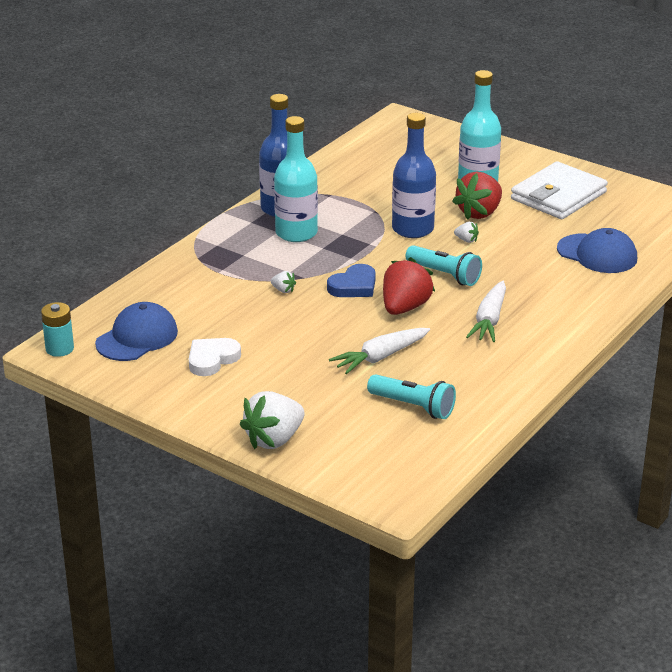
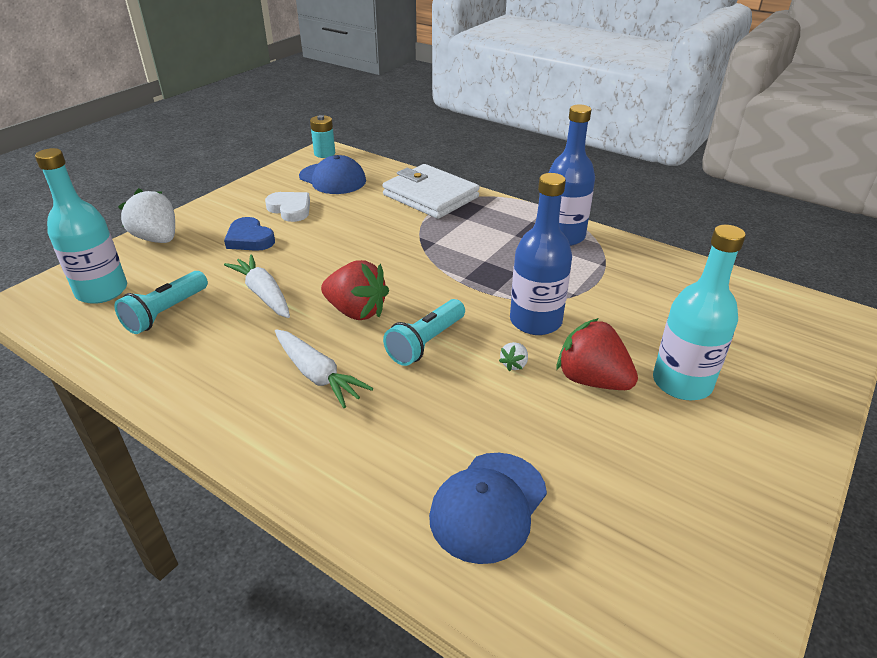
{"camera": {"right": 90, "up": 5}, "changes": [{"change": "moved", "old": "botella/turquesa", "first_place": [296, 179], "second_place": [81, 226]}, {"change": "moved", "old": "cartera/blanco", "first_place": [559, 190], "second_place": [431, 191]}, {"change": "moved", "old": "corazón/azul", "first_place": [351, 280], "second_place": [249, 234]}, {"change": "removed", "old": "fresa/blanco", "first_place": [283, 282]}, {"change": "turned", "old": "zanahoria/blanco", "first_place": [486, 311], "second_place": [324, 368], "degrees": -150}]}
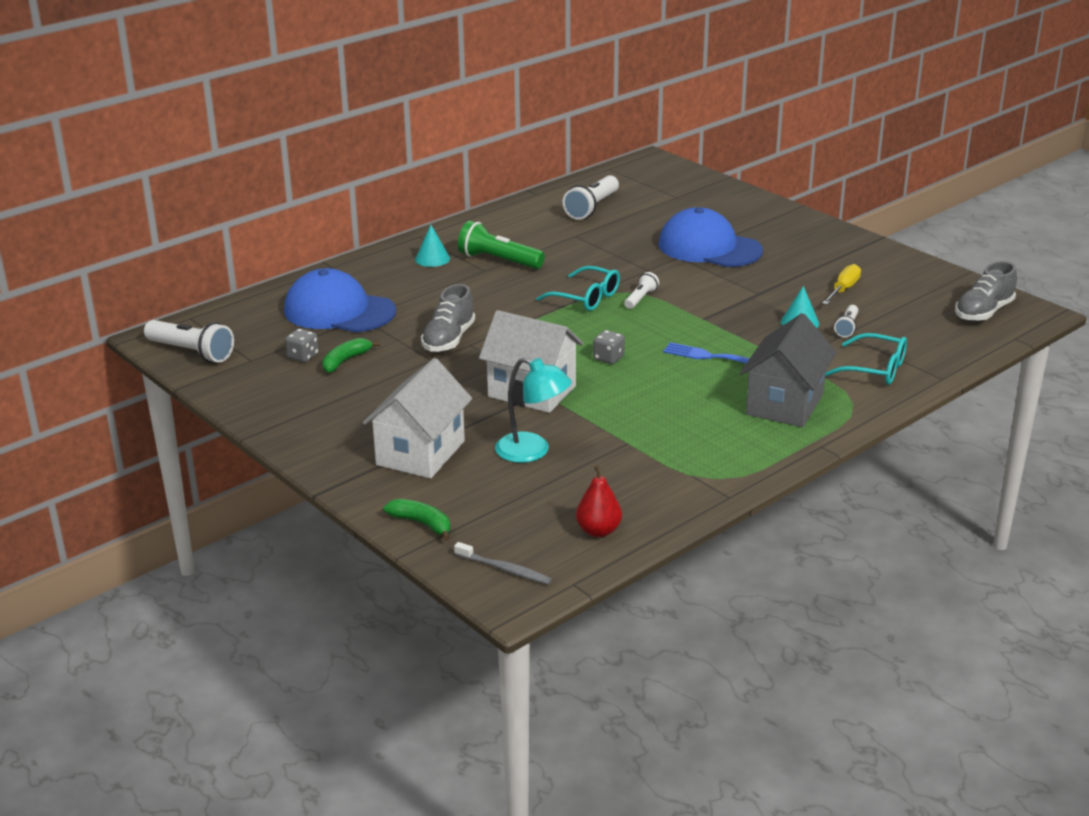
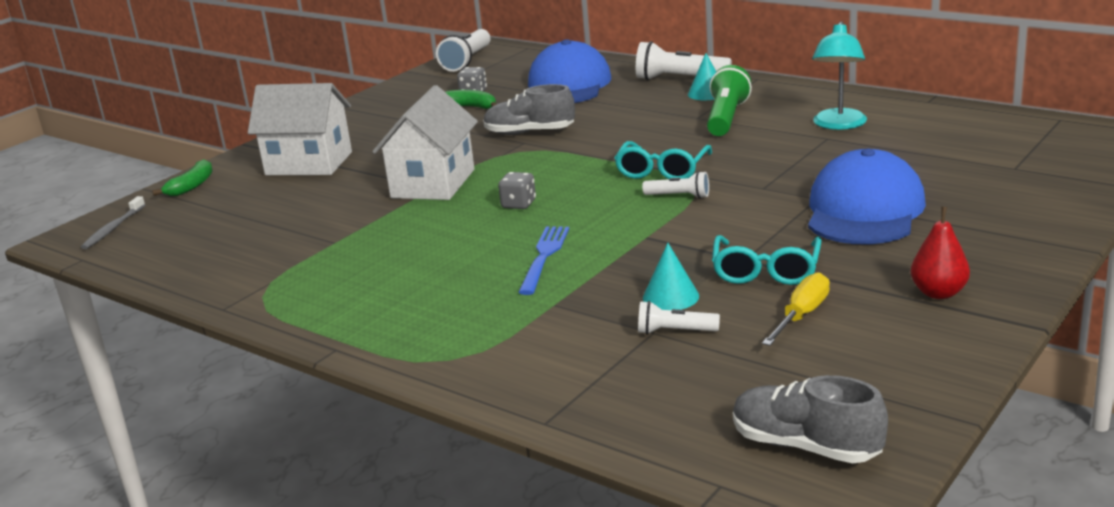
{"camera": {"right": 80, "up": -5}, "changes": [{"change": "moved", "old": "lámpara de mano/blanco", "first_place": [591, 197], "second_place": [684, 60]}, {"change": "turned", "old": "destornillador/amarillo", "first_place": [841, 284], "second_place": [796, 309], "degrees": -75}, {"change": "removed", "old": "casa/gris", "first_place": [788, 370]}, {"change": "moved", "old": "gafas/turquesa", "first_place": [866, 359], "second_place": [767, 260]}, {"change": "moved", "old": "lámpara/turquesa", "first_place": [533, 410], "second_place": [839, 75]}, {"change": "moved", "old": "pera/rojo", "first_place": [599, 501], "second_place": [940, 253]}]}
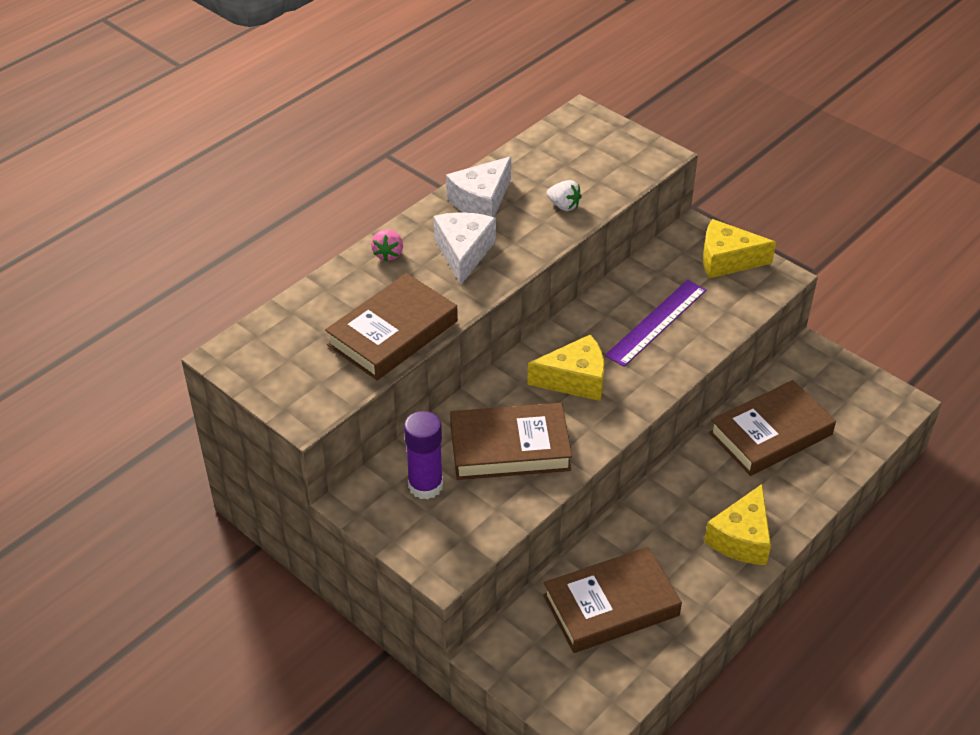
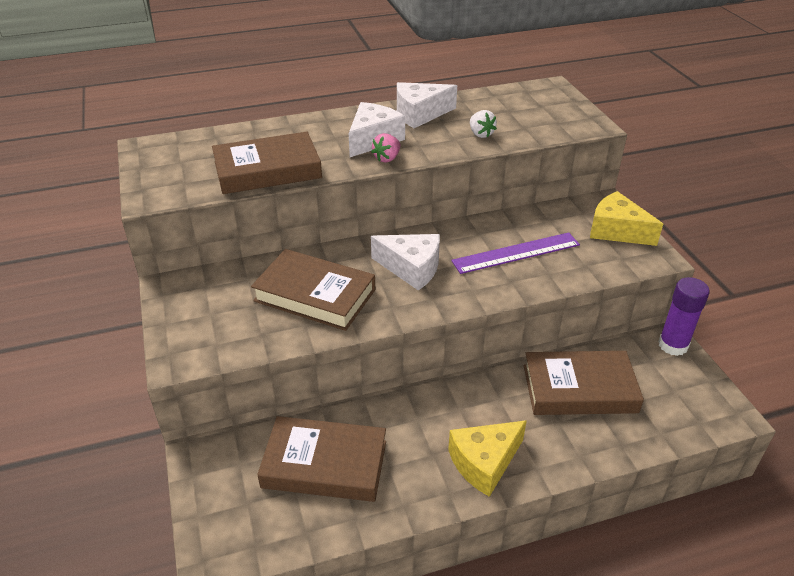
{"camera": {"right": 30, "up": -5}, "changes": [{"change": "moved", "old": "fresa/rosa", "first_place": [387, 245], "second_place": [385, 148]}, {"change": "recoloured", "old": "queso/amarillo", "new": "queso/blanco", "first_place": [565, 367], "second_place": [405, 262]}, {"change": "moved", "old": "barra de pegamento/morado", "first_place": [423, 455], "second_place": [684, 316]}]}
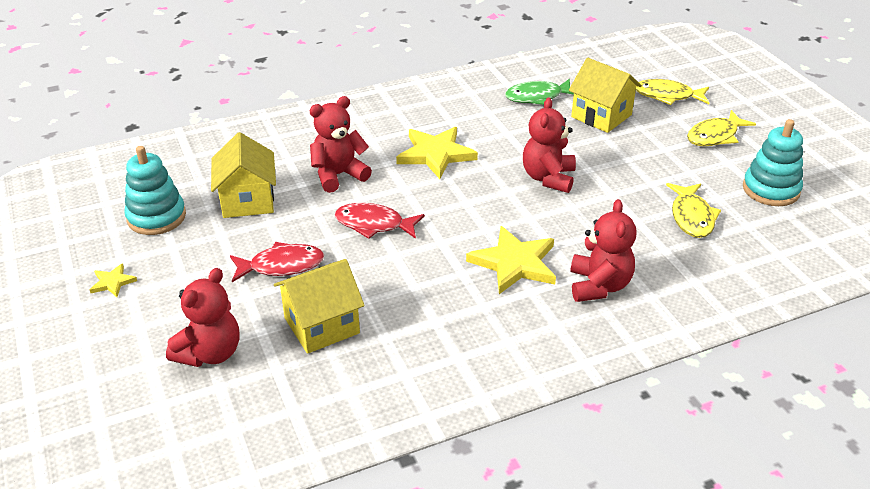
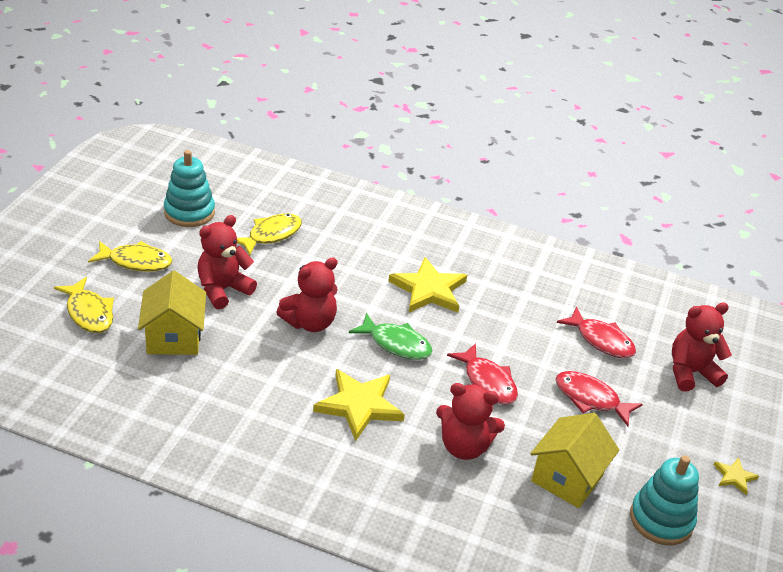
{"camera": {"right": -140, "up": 0}, "changes": [{"change": "moved", "old": "pez/verde", "first_place": [539, 92], "second_place": [391, 336]}, {"change": "moved", "old": "osito/rojo", "first_place": [603, 250], "second_place": [227, 262]}, {"change": "replaced", "old": "casa/amarillo", "new": "pez/rojo", "first_place": [319, 306], "second_place": [596, 332]}]}
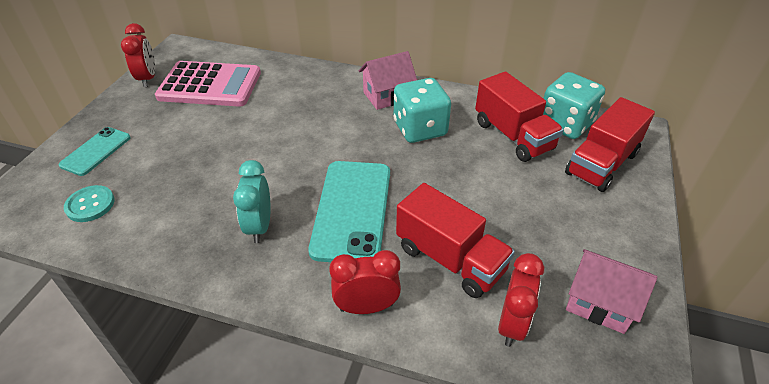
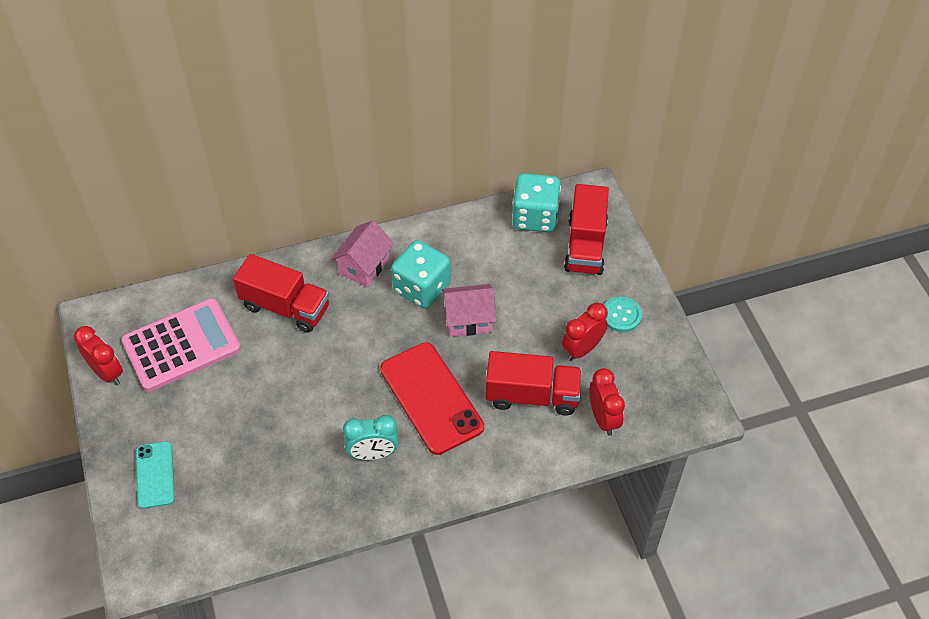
{"camera": {"right": -35, "up": 10}, "changes": [{"change": "moved", "old": "camión/rojo", "first_place": [519, 116], "second_place": [281, 293]}, {"change": "turned", "old": "despertador/turquesa", "first_place": [251, 201], "second_place": [371, 437], "degrees": -60}, {"change": "recoloured", "old": "móvil/turquesa", "new": "móvil/rojo", "first_place": [349, 211], "second_place": [432, 398]}, {"change": "moved", "old": "botón/turquesa", "first_place": [89, 203], "second_place": [623, 314]}, {"change": "moved", "old": "casa/rosa", "first_place": [611, 291], "second_place": [469, 310]}, {"change": "moved", "old": "despertador/rojo", "first_place": [365, 282], "second_place": [585, 332]}]}
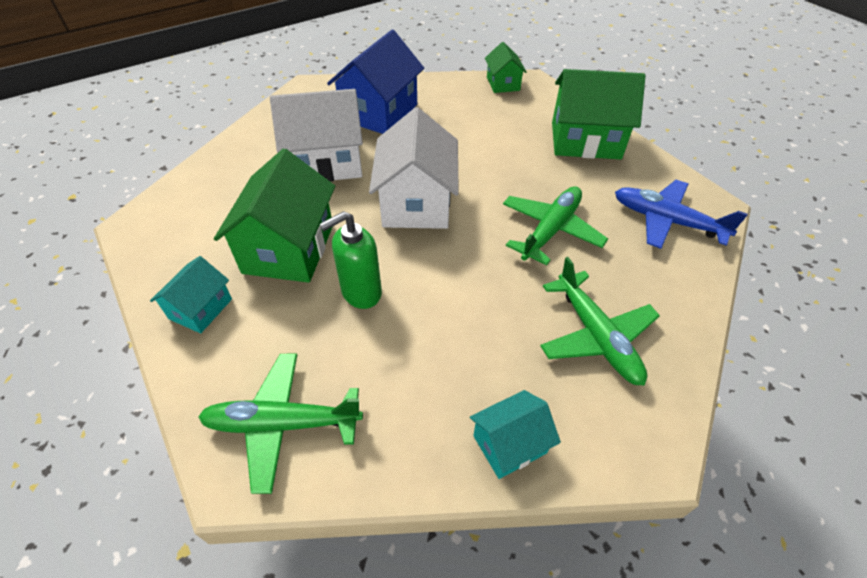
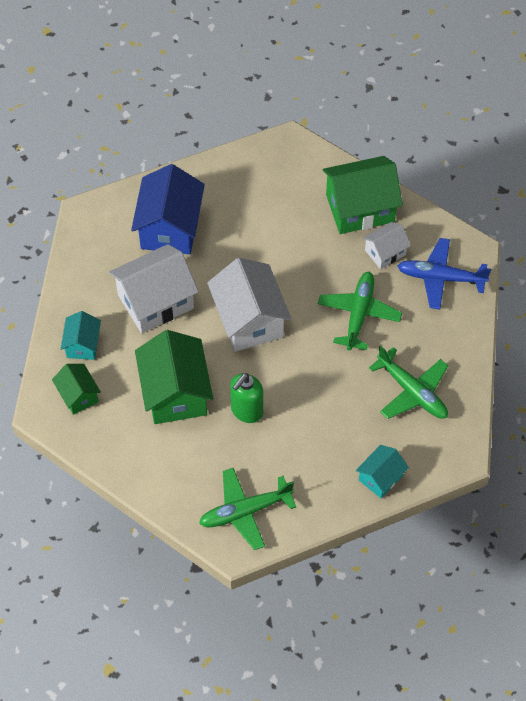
{"camera": {"right": -20, "up": 10}, "changes": [{"change": "moved", "old": "casa/verde", "first_place": [506, 67], "second_place": [76, 389]}, {"change": "moved", "old": "casa/turquesa", "first_place": [191, 294], "second_place": [81, 335]}, {"change": "added", "new": "casa/blanco", "second_place": [387, 245]}]}
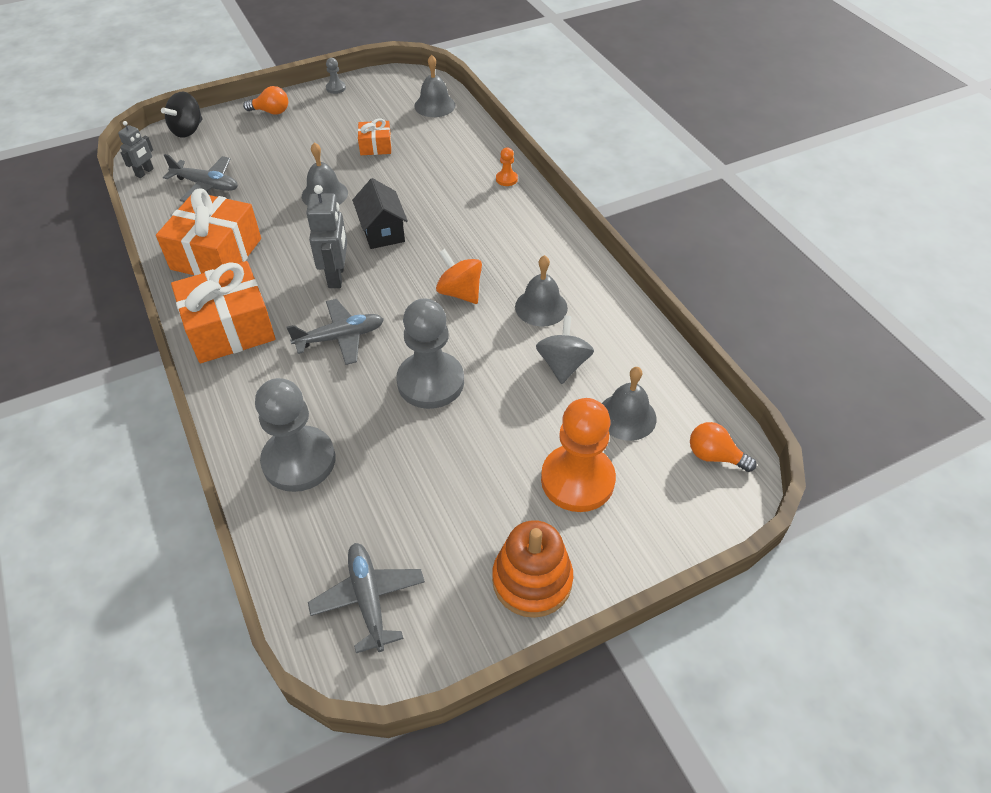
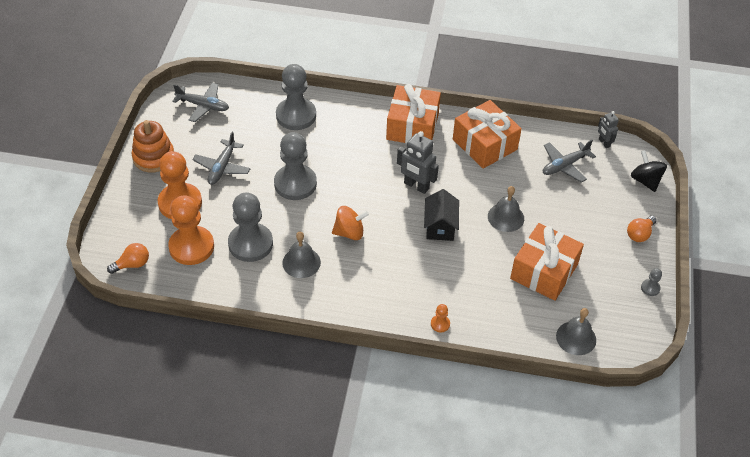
{"camera": {"right": 125, "up": 0}, "changes": [{"change": "resized", "old": "regalo/naranja", "first_place": [374, 136], "second_place": [547, 262], "factor": 2.0}, {"change": "turned", "old": "casa/negro", "first_place": [380, 213], "second_place": [441, 215], "degrees": 75}, {"change": "moved", "old": "avión/gris", "first_place": [335, 332], "second_place": [221, 158]}, {"change": "replaced", "old": "peonza/gris", "new": "peón/gris", "first_place": [565, 350], "second_place": [250, 227]}, {"change": "replaced", "old": "campana/gris", "new": "peón/naranja", "first_place": [629, 404], "second_place": [191, 230]}]}
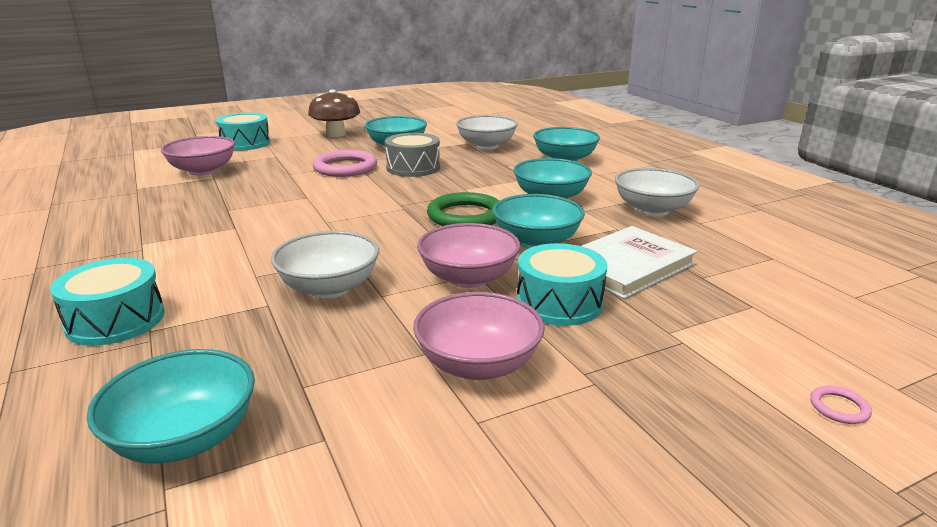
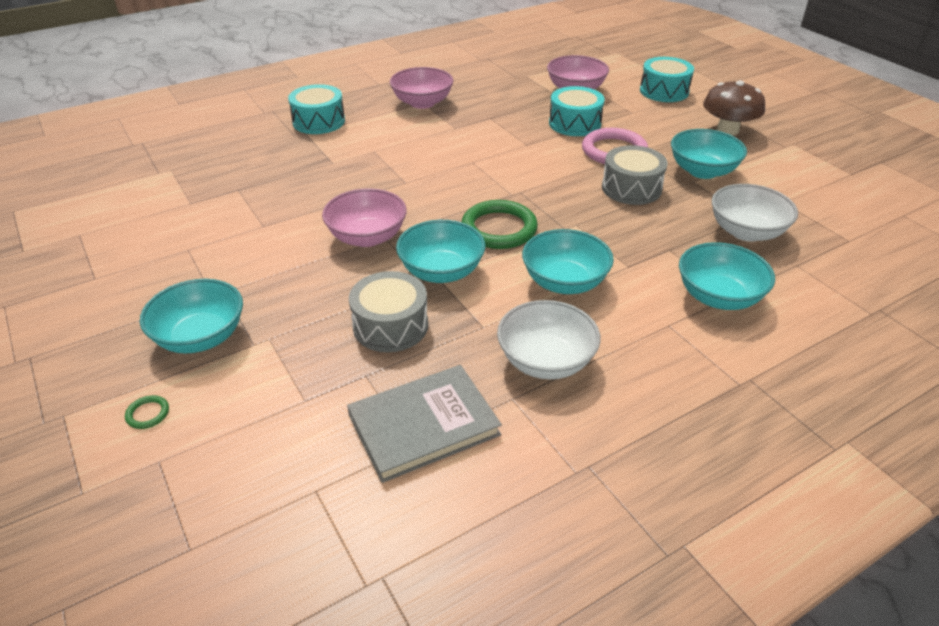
{"camera": {"right": 85, "up": 15}, "changes": [{"change": "replaced", "old": "libro/blanco", "new": "tambor/gris", "first_place": [639, 262], "second_place": [388, 311]}, {"change": "removed", "old": "cuenco/blanco", "first_place": [325, 264]}, {"change": "moved", "old": "tambor/turquesa", "first_place": [562, 284], "second_place": [577, 111]}, {"change": "moved", "old": "cuenco/rosa", "first_place": [479, 336], "second_place": [421, 88]}, {"change": "moved", "old": "cuenco/turquesa", "first_place": [171, 406], "second_place": [191, 316]}, {"change": "recoloured", "old": "anillo/rosa", "new": "anillo/verde", "first_place": [841, 405], "second_place": [147, 412]}, {"change": "added", "new": "libro/gris", "second_place": [424, 424]}]}
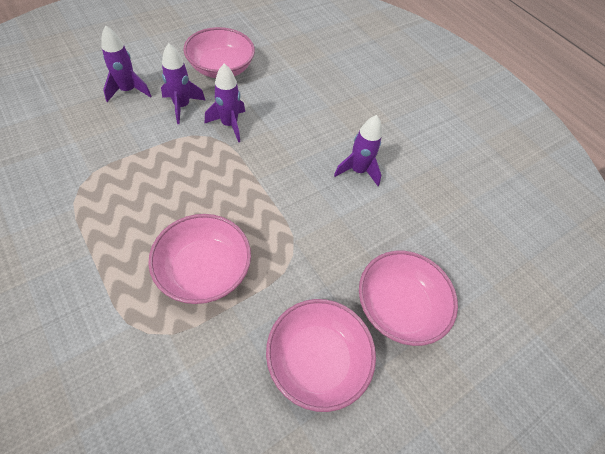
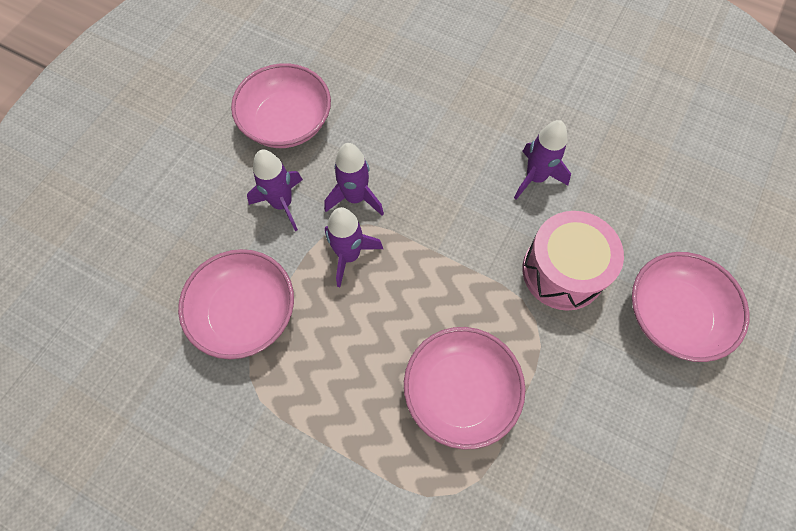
{"camera": {"right": -20, "up": 10}, "changes": [{"change": "moved", "old": "cohete/morado", "first_place": [126, 63], "second_place": [354, 247]}, {"change": "moved", "old": "cuenco/rosa", "first_place": [321, 355], "second_place": [236, 304]}, {"change": "added", "new": "tambor/rosa", "second_place": [573, 261]}]}
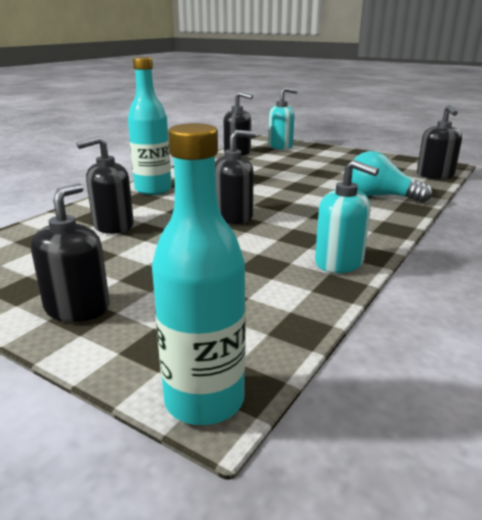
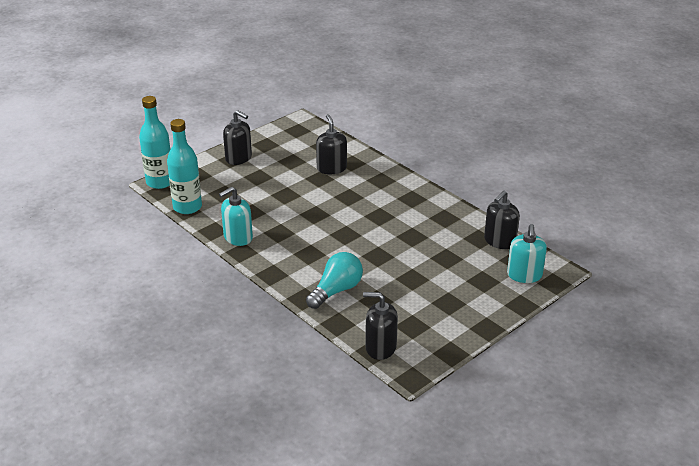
{"camera": {"right": 105, "up": 10}, "changes": [{"change": "moved", "old": "botella/turquesa", "first_place": [150, 126], "second_place": [184, 166]}, {"change": "removed", "old": "dispensador de jabón/negro", "first_place": [235, 177]}]}
